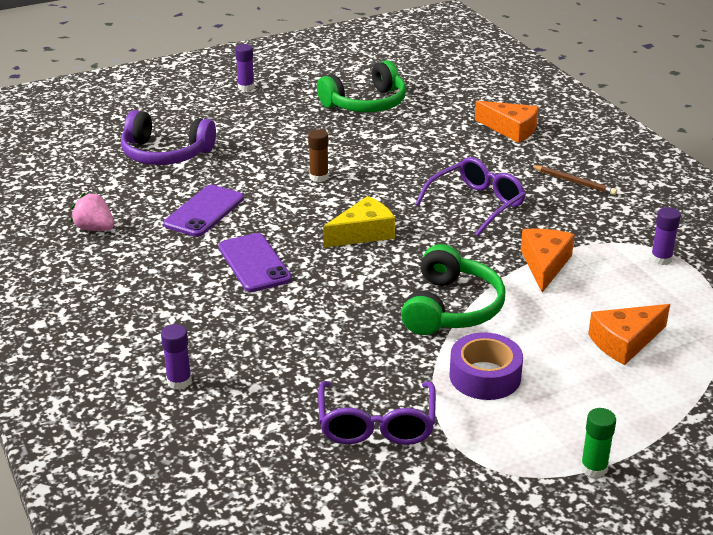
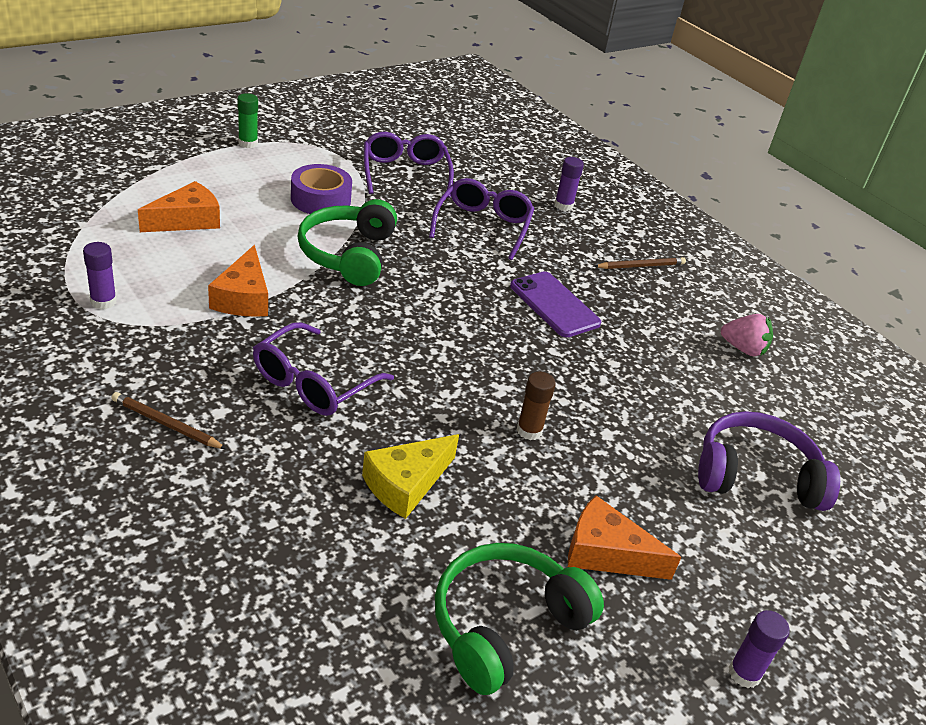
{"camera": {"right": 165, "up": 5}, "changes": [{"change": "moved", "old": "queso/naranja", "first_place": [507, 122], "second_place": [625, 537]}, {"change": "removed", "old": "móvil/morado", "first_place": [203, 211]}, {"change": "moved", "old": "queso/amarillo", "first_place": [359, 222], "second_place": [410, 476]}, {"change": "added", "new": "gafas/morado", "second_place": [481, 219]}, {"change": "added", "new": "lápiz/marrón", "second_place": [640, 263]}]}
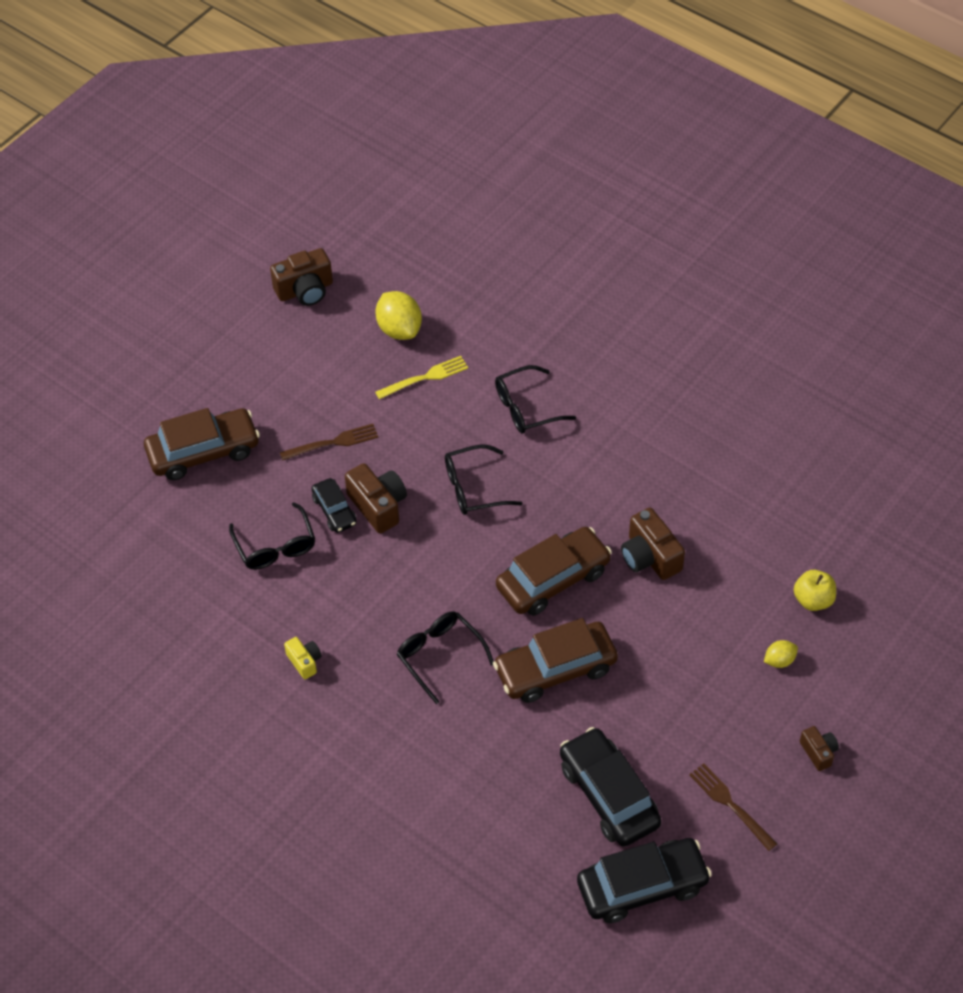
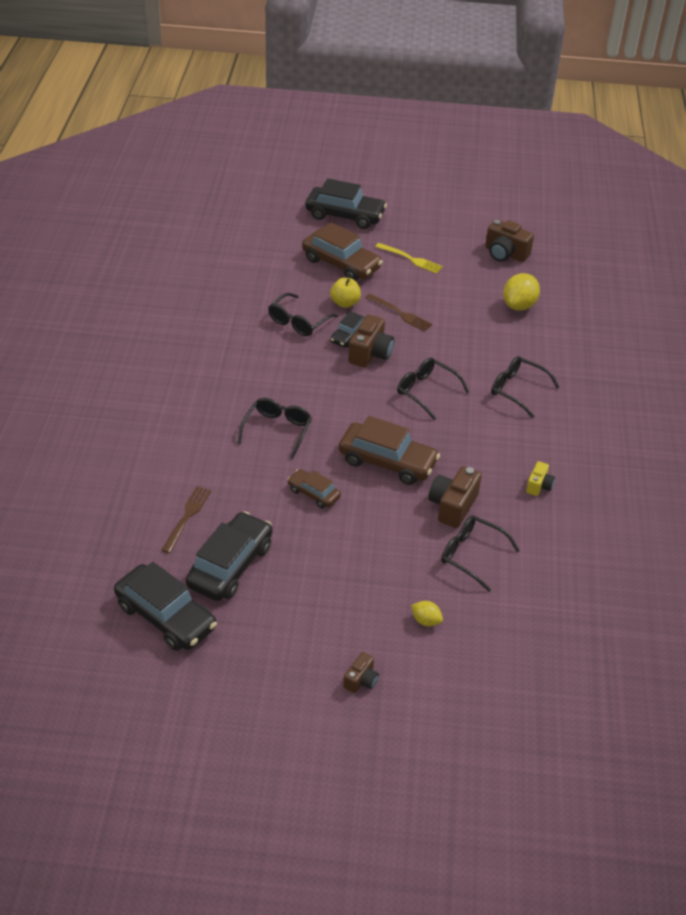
{"camera": {"right": 55, "up": -10}, "changes": [{"change": "moved", "old": "tenedor/amarillo", "first_place": [421, 377], "second_place": [409, 258]}, {"change": "moved", "old": "manzana/amarillo", "first_place": [815, 590], "second_place": [345, 293]}, {"change": "resized", "old": "coche/marrón", "first_place": [555, 660], "second_place": [314, 489], "factor": 0.54}, {"change": "moved", "old": "cámara/amarillo", "first_place": [303, 658], "second_place": [540, 478]}, {"change": "moved", "old": "tenedor/marrón", "first_place": [733, 807], "second_place": [186, 519]}, {"change": "added", "new": "coche/negro", "second_place": [346, 203]}, {"change": "added", "new": "gafas/negro", "second_place": [480, 553]}]}
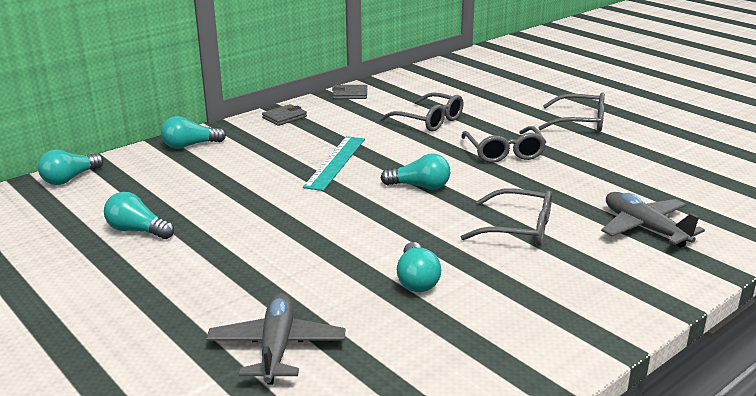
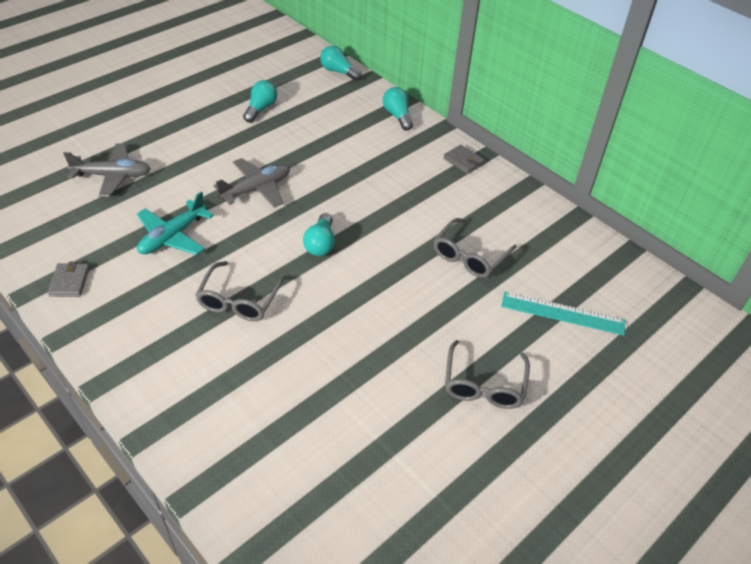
{"camera": {"right": 85, "up": 20}, "changes": [{"change": "moved", "old": "cartera/gris", "first_place": [349, 92], "second_place": [68, 279]}, {"change": "removed", "old": "gafas/gris", "first_place": [503, 144]}, {"change": "moved", "old": "regla/turquesa", "first_place": [334, 163], "second_place": [563, 313]}, {"change": "moved", "old": "avión/gris", "first_place": [653, 220], "second_place": [251, 183]}, {"change": "replaced", "old": "bombilla/turquesa", "new": "avión/turquesa", "first_place": [419, 267], "second_place": [175, 223]}]}
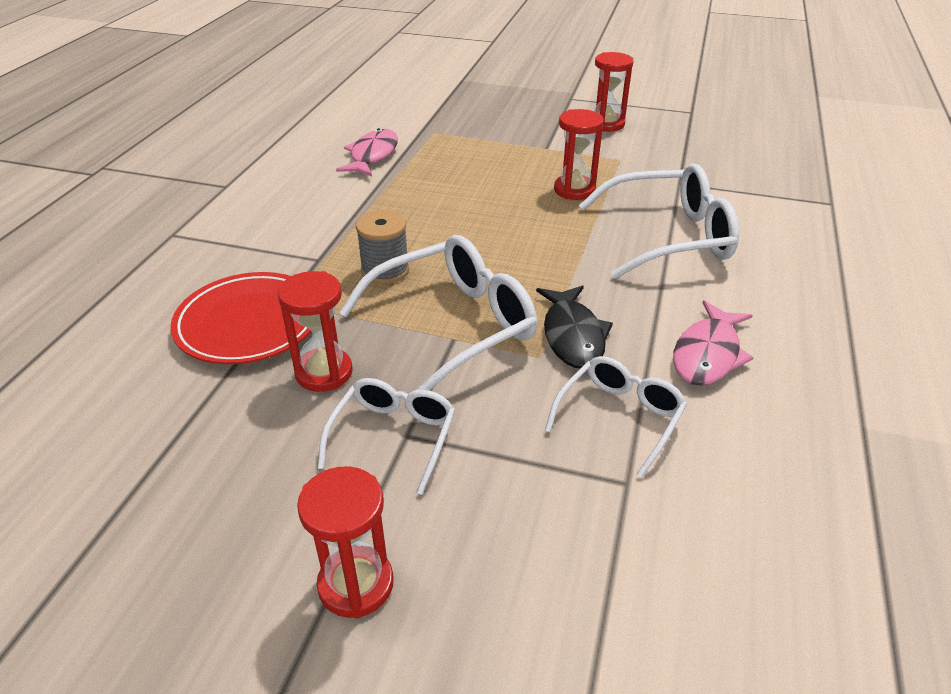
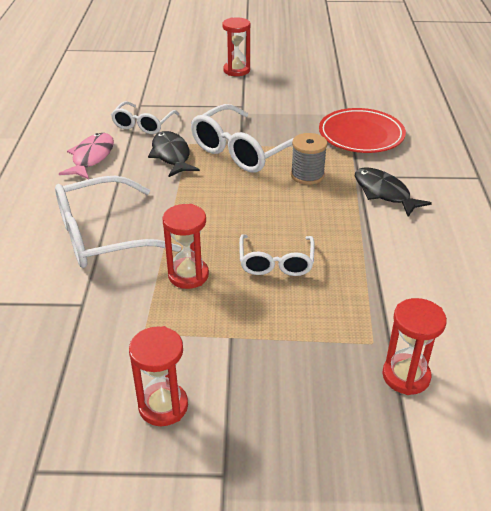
{"camera": {"right": 165, "up": 0}, "changes": [{"change": "removed", "old": "pez/rosa", "first_place": [367, 152]}, {"change": "moved", "old": "reloj de arena/rojo", "first_place": [315, 331], "second_place": [414, 346]}, {"change": "moved", "old": "gafas/blanco", "first_place": [386, 436], "second_place": [277, 255]}, {"change": "added", "new": "pez/negro", "second_place": [393, 191]}]}
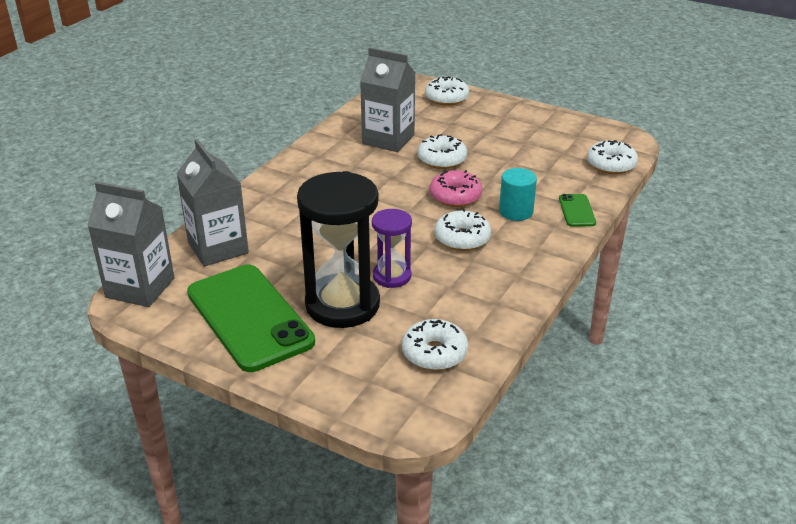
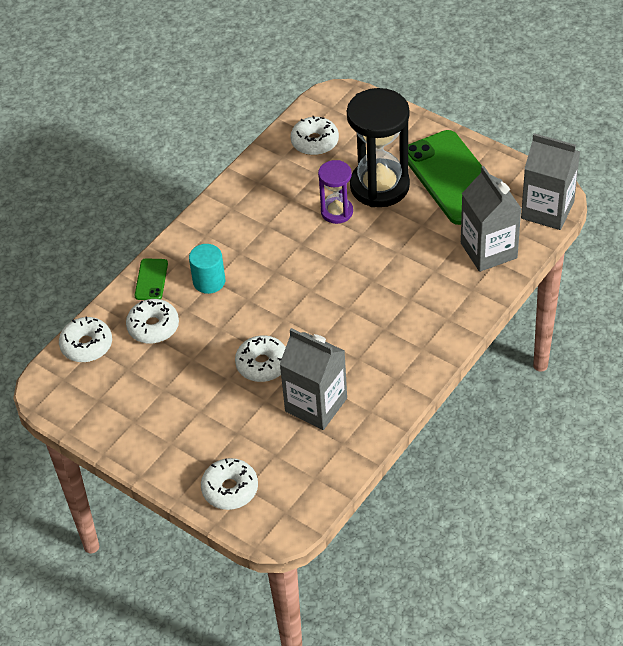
{"camera": {"right": -170, "up": 15}, "changes": [{"change": "removed", "old": "rosquilla/rosa", "first_place": [455, 188]}, {"change": "moved", "old": "rosquilla/blanco", "first_place": [463, 230], "second_place": [152, 321]}]}
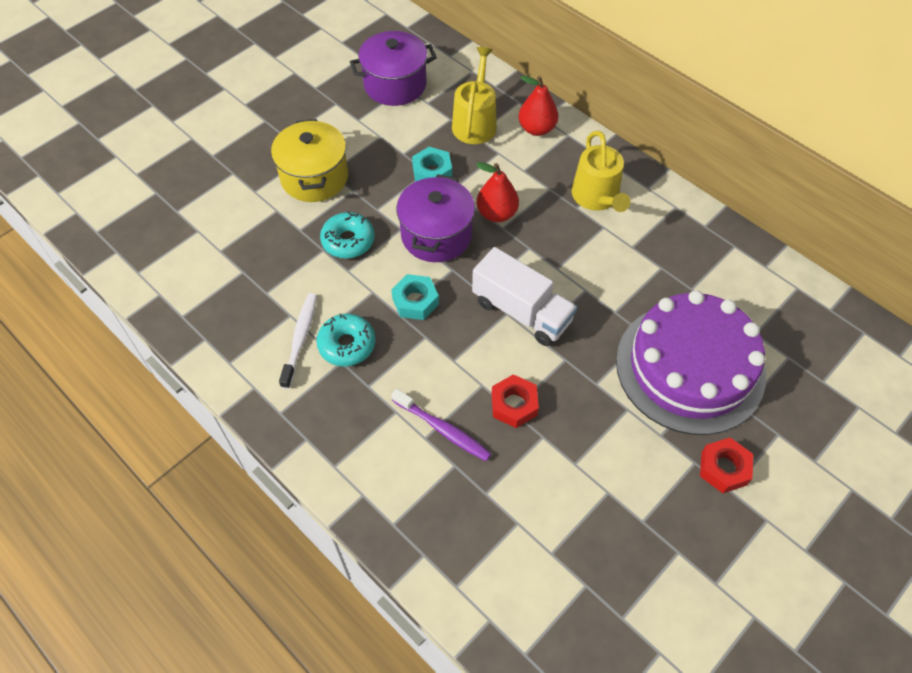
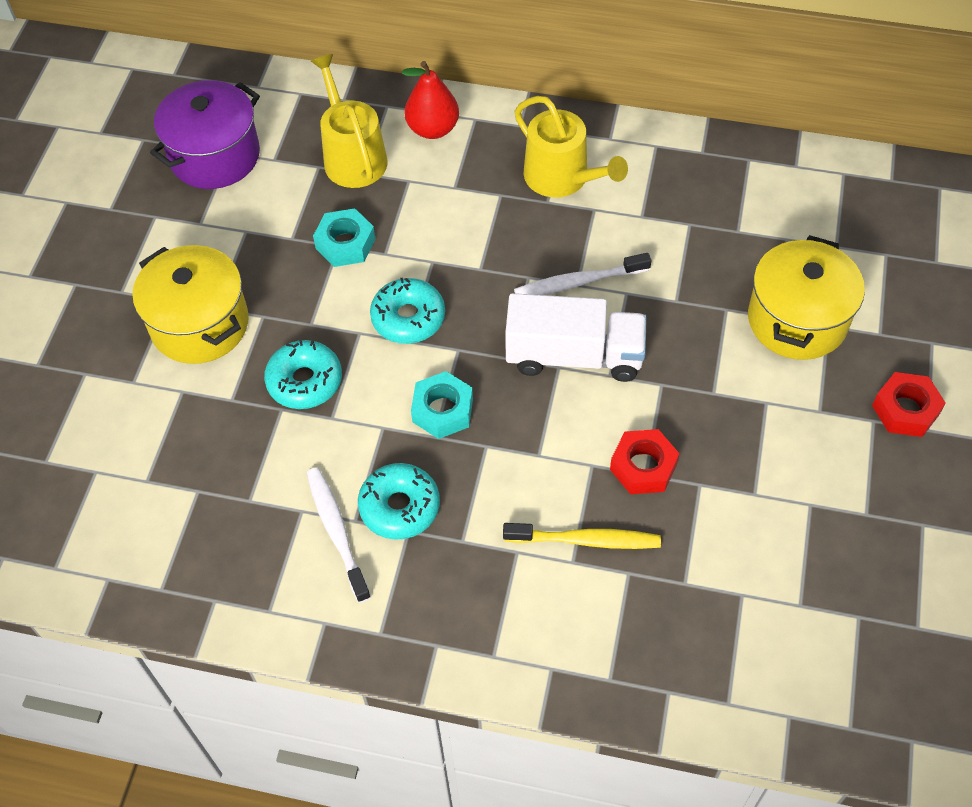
{"camera": {"right": -30, "up": 0}, "changes": [{"change": "removed", "old": "pera/rojo", "first_place": [497, 192]}, {"change": "replaced", "old": "olla/morado", "new": "rosquilla/turquesa", "first_place": [436, 218], "second_place": [407, 311]}, {"change": "replaced", "old": "tarta/morado", "new": "olla/amarillo", "first_place": [691, 362], "second_place": [806, 297]}, {"change": "recoloured", "old": "cepillo de dientes/morado", "new": "cepillo de dientes/amarillo", "first_place": [441, 425], "second_place": [582, 536]}, {"change": "added", "new": "cepillo de dientes/blanco", "second_place": [582, 274]}]}
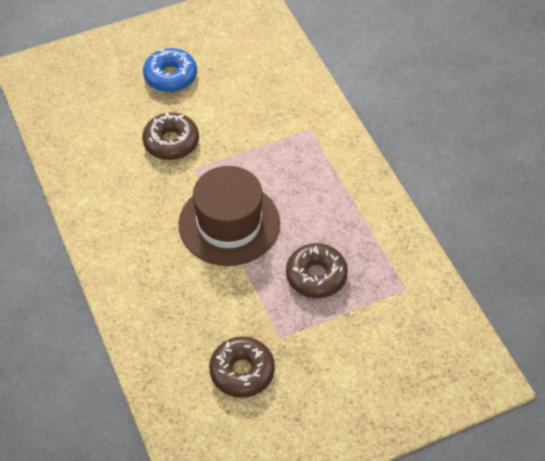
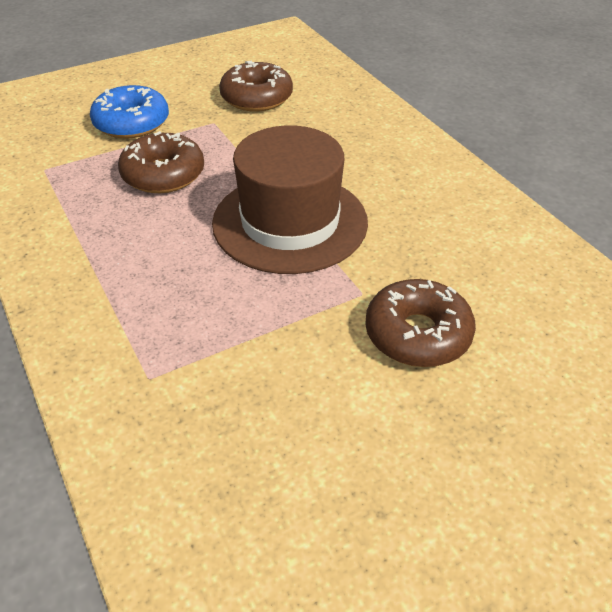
{"camera": {"right": 175, "up": -10}, "changes": [{"change": "moved", "old": "rosquilla/azul", "first_place": [170, 70], "second_place": [129, 112]}]}
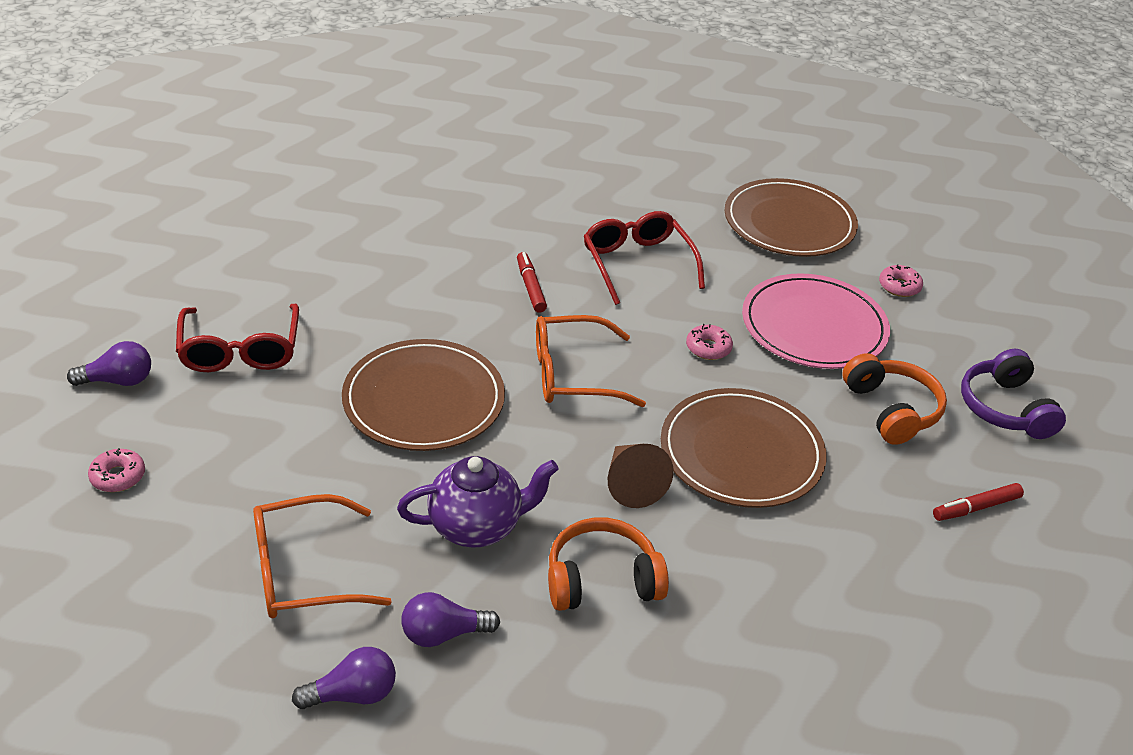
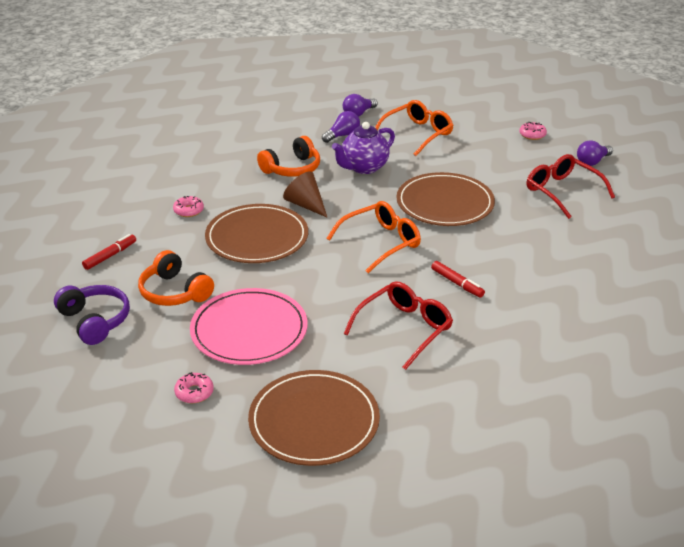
{"camera": {"right": 155, "up": -5}, "changes": [{"change": "turned", "old": "gafas/rojo", "first_place": [644, 258], "second_place": [398, 325], "degrees": -90}, {"change": "moved", "old": "rosquilla/rosa", "first_place": [709, 342], "second_place": [188, 206]}]}
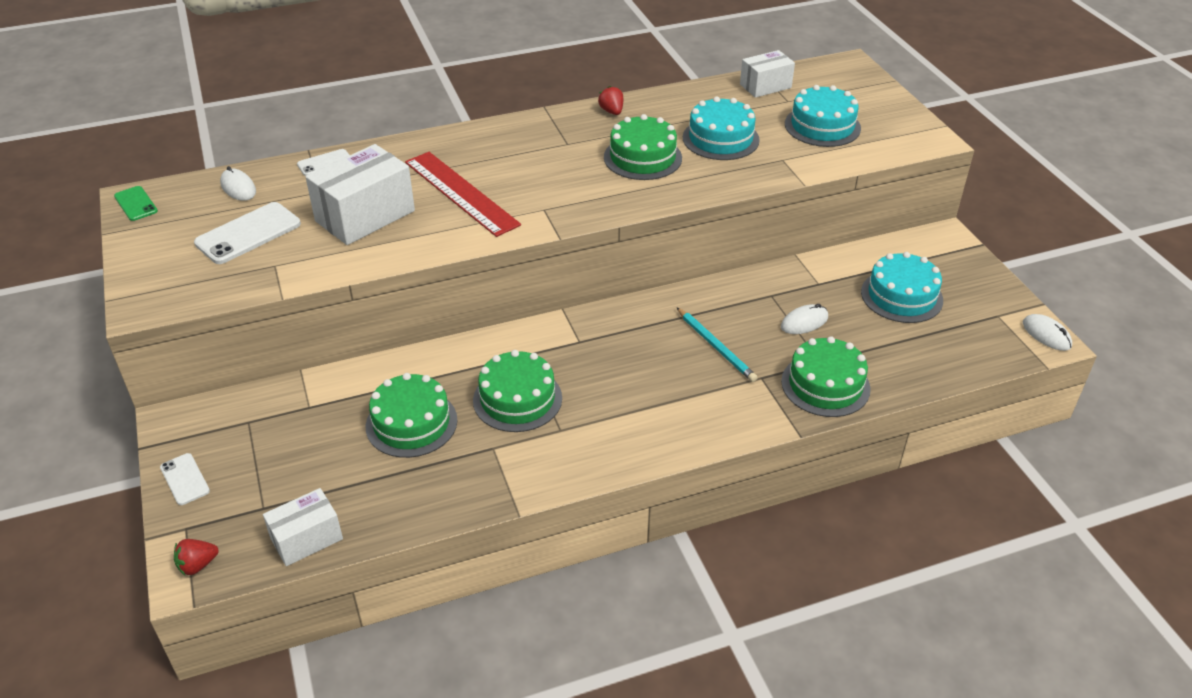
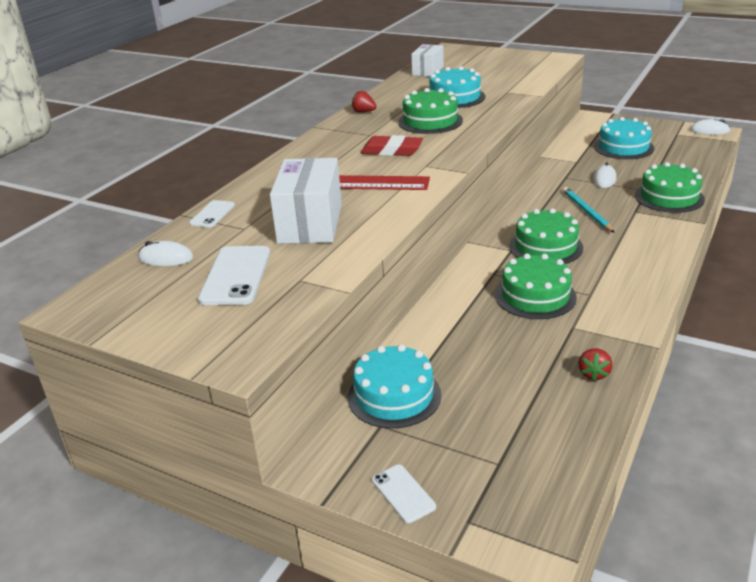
{"camera": {"right": -40, "up": -10}, "changes": [{"change": "moved", "old": "tarta/turquesa", "first_place": [823, 116], "second_place": [394, 386]}, {"change": "removed", "old": "móvil/verde", "first_place": [136, 203]}, {"change": "turned", "old": "lápiz/turquesa", "first_place": [717, 345], "second_place": [589, 210], "degrees": -120}, {"change": "moved", "old": "tarta/verde", "first_place": [412, 415], "second_place": [546, 236]}, {"change": "turned", "old": "móvil/blanco", "first_place": [185, 479], "second_place": [404, 494], "degrees": 45}, {"change": "removed", "old": "caja/blanco", "first_place": [303, 527]}, {"change": "moved", "old": "fresa/rojo", "first_place": [196, 557], "second_place": [595, 364]}, {"change": "added", "new": "goma de borrar/rojo", "second_place": [392, 145]}]}
